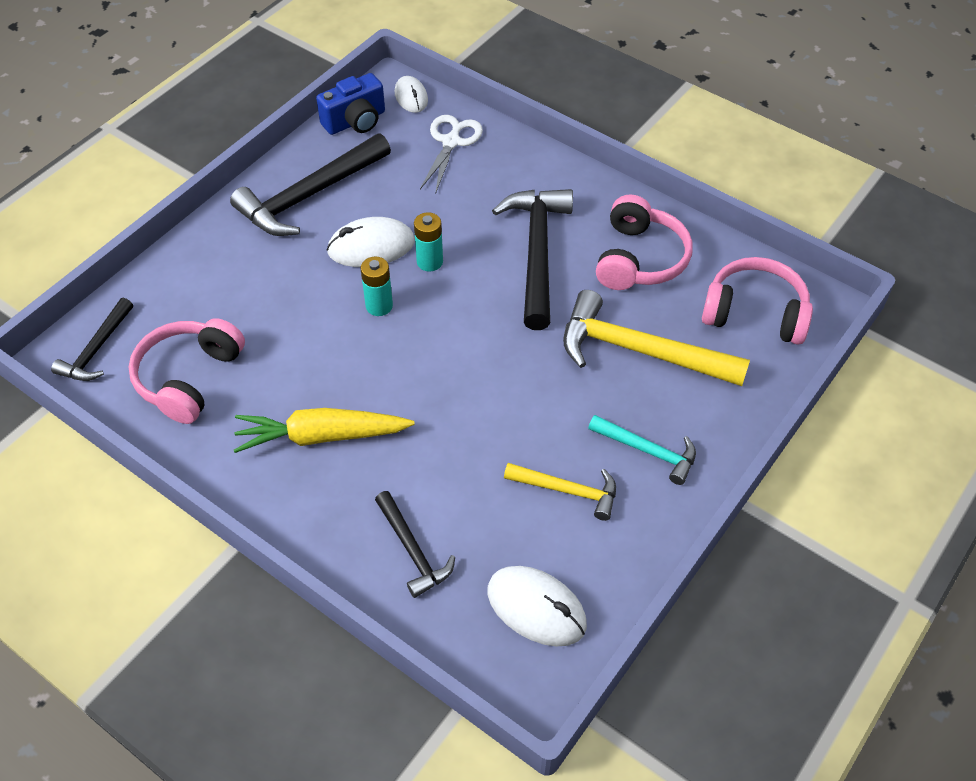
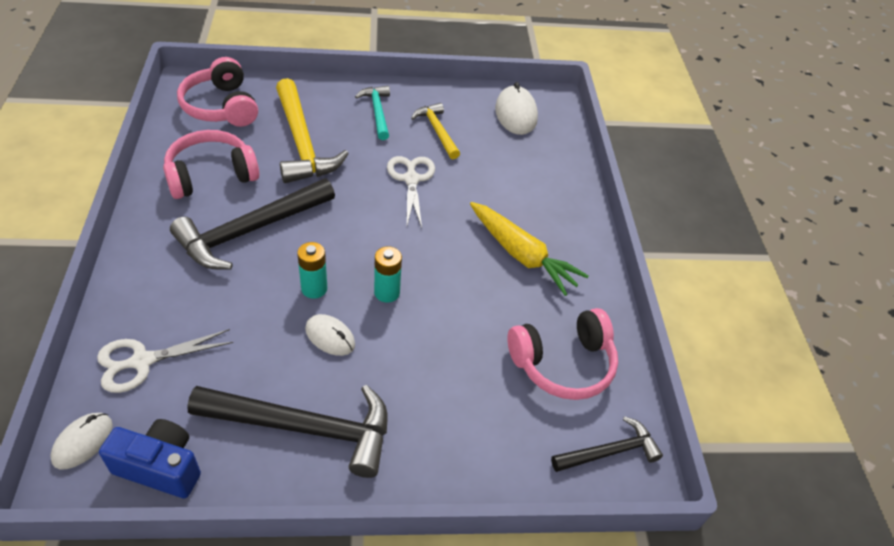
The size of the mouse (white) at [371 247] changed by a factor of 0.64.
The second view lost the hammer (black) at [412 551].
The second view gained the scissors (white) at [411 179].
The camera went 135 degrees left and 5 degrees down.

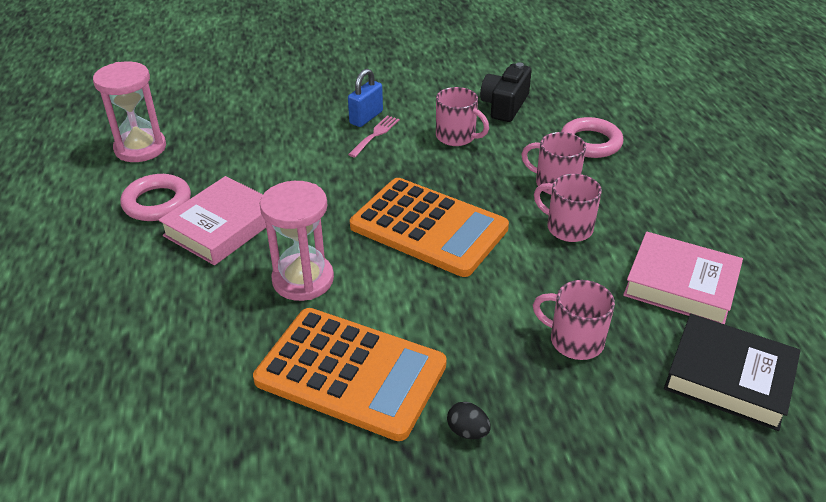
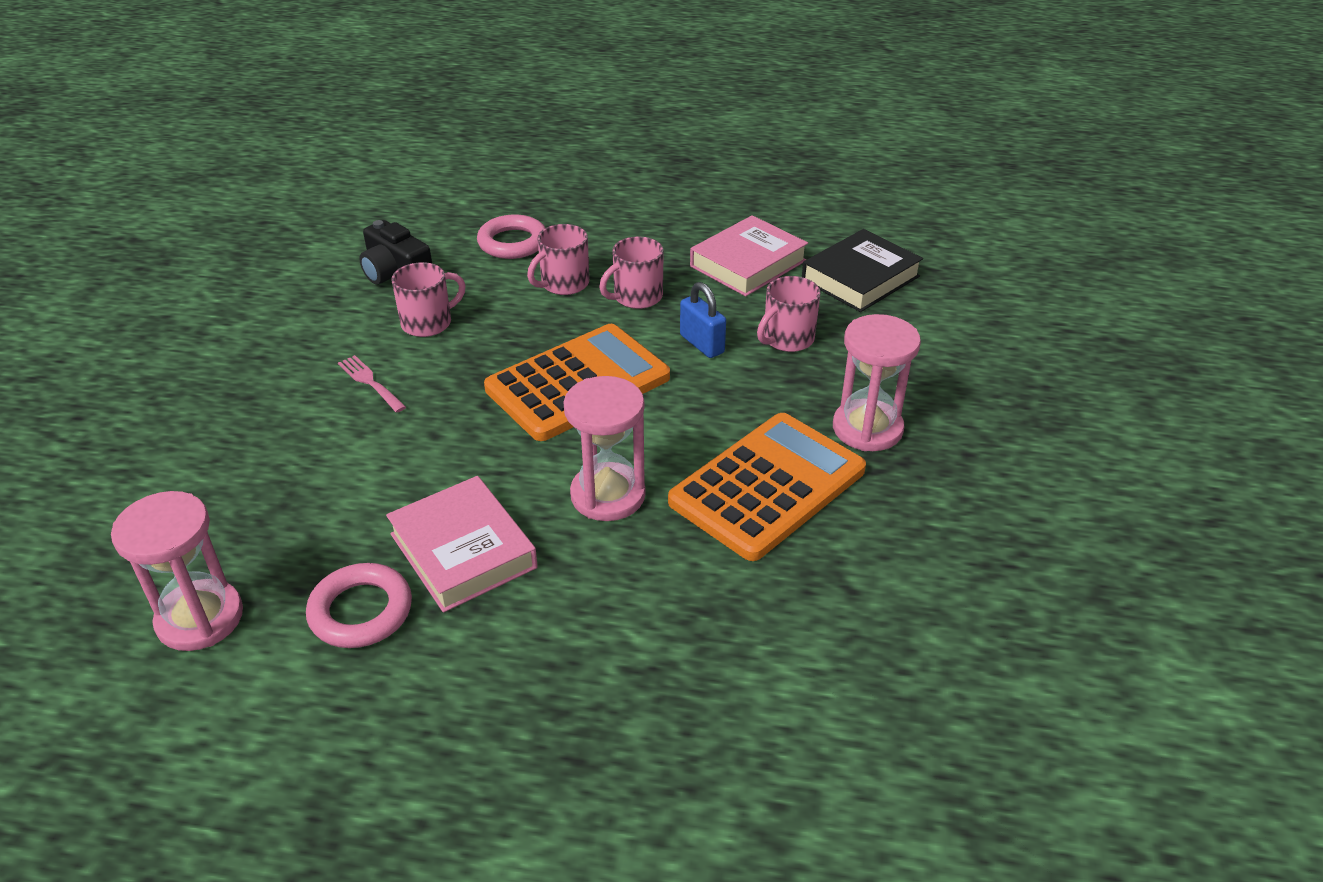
The padlock (blue) ended up elsewhere, having gone from [366 117] to [702 344].
Where the egg (black) stood at [467 431], the hourglass (pink) came to stand at [867 428].
The camera went 70 degrees left and 0 degrees up.

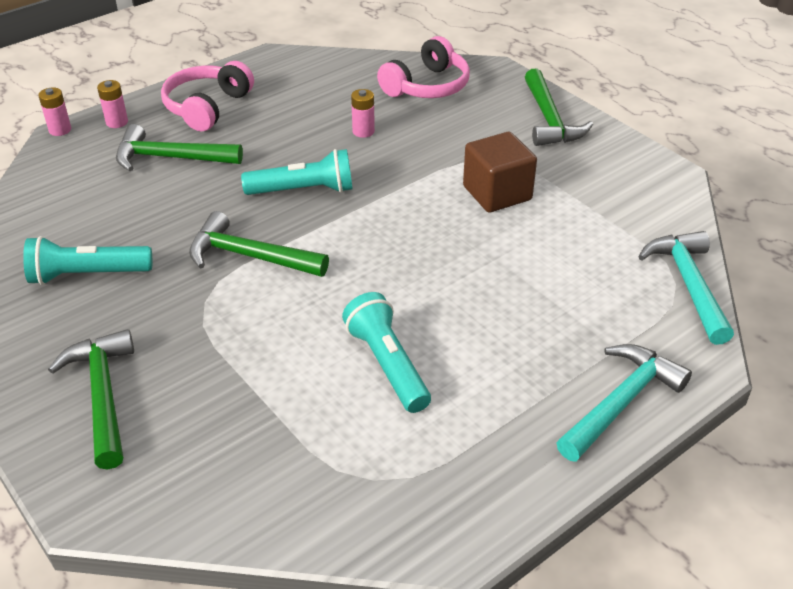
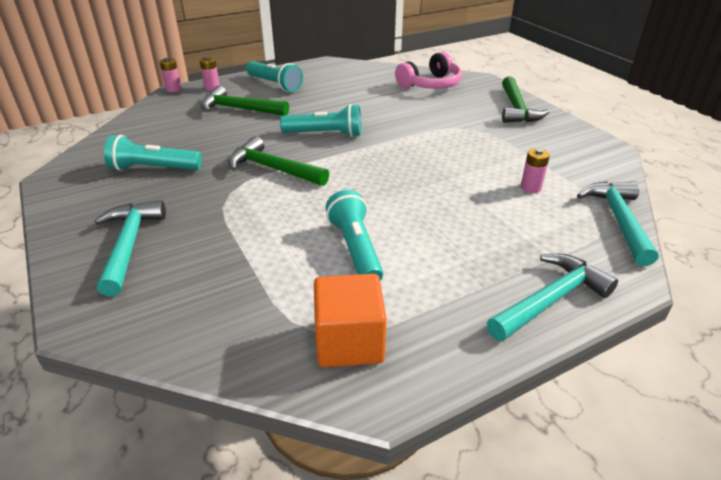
Where the headphones (pink) stood at [207 107], the flashlight (turquoise) came to stand at [275 84].
The battery (pink) ended up elsewhere, having gone from [363 131] to [530 188].
The second view lost the cube (brown) at [497 193].
What was the hammer (green) at [102 395] turned into the hammer (turquoise) at [129 245].
The second view gained the cube (orange) at [349 342].
The camera went 10 degrees right and 5 degrees down.

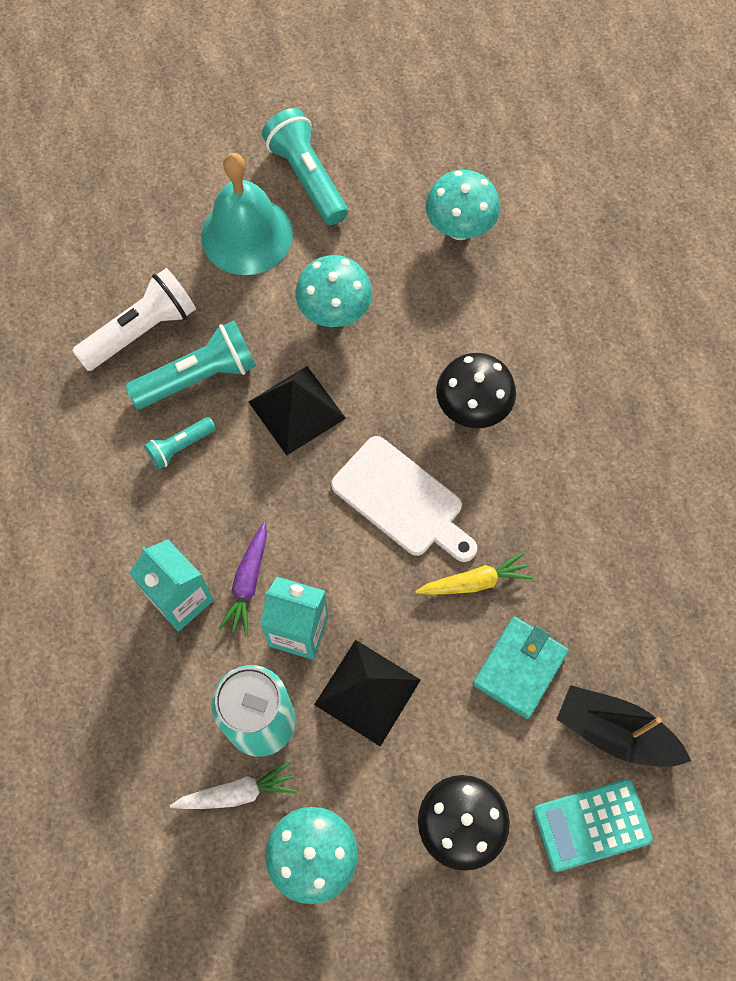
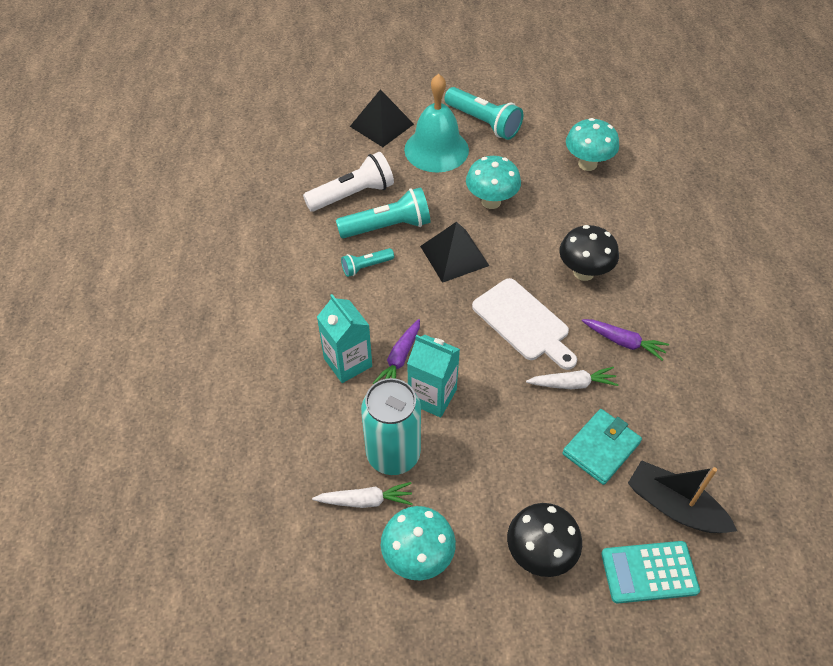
The flashlight (turquoise) at [307 177] ended up facing another way, 150 degrees clockwise from before.
What was the carrot (yellow) at [474 582] turned into the carrot (white) at [572 384].
The pyramid (black) ended up elsewhere, having gone from [367 692] to [381 125].
The second view gained the carrot (purple) at [623 342].
The camera went 10 degrees right and 15 degrees down.

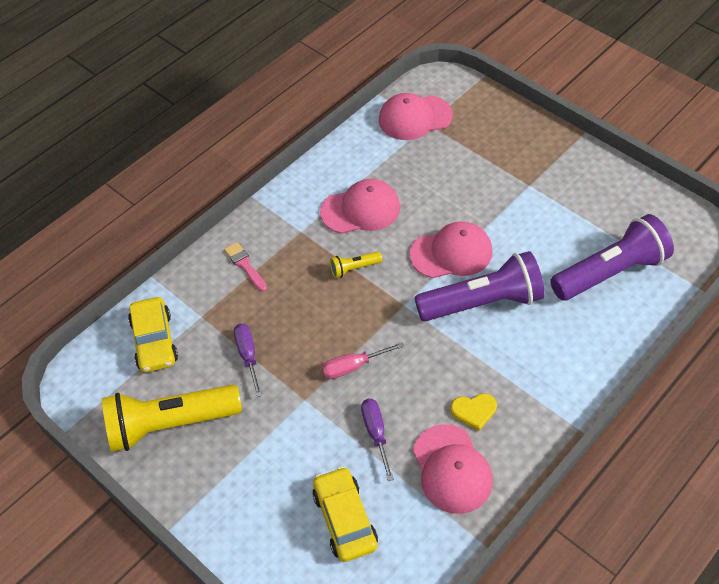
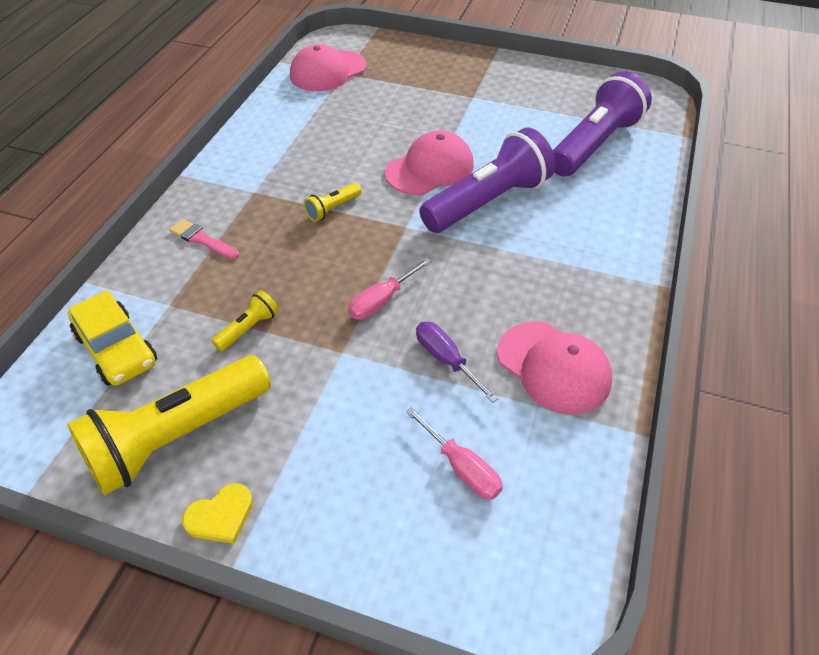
The second view lost the cap (pink) at [360 210].
Where the screwdriver (purple) stood at [248 356], the flashlight (yellow) came to stand at [248 328].
The heart (yellow) ended up elsewhere, having gone from [474 411] to [220 516].
Where the car (yellow) stood at [344 519], the screwdriver (pink) came to stand at [461 467].
The camera went 25 degrees left and 5 degrees down.

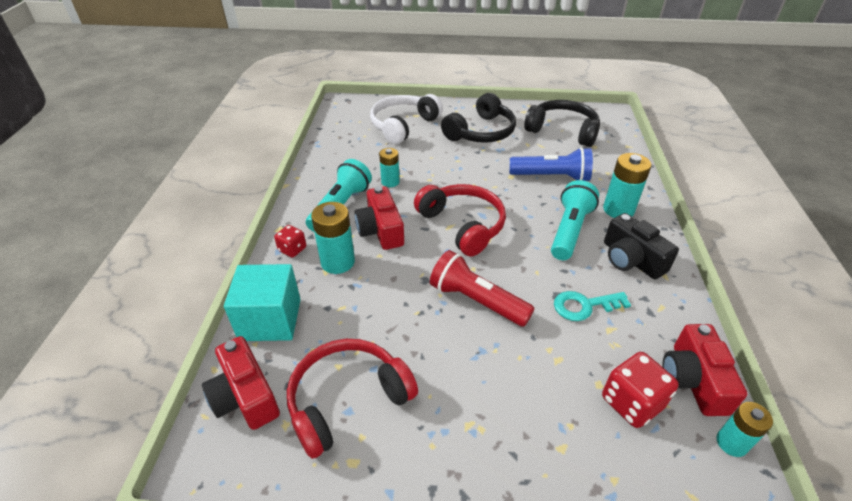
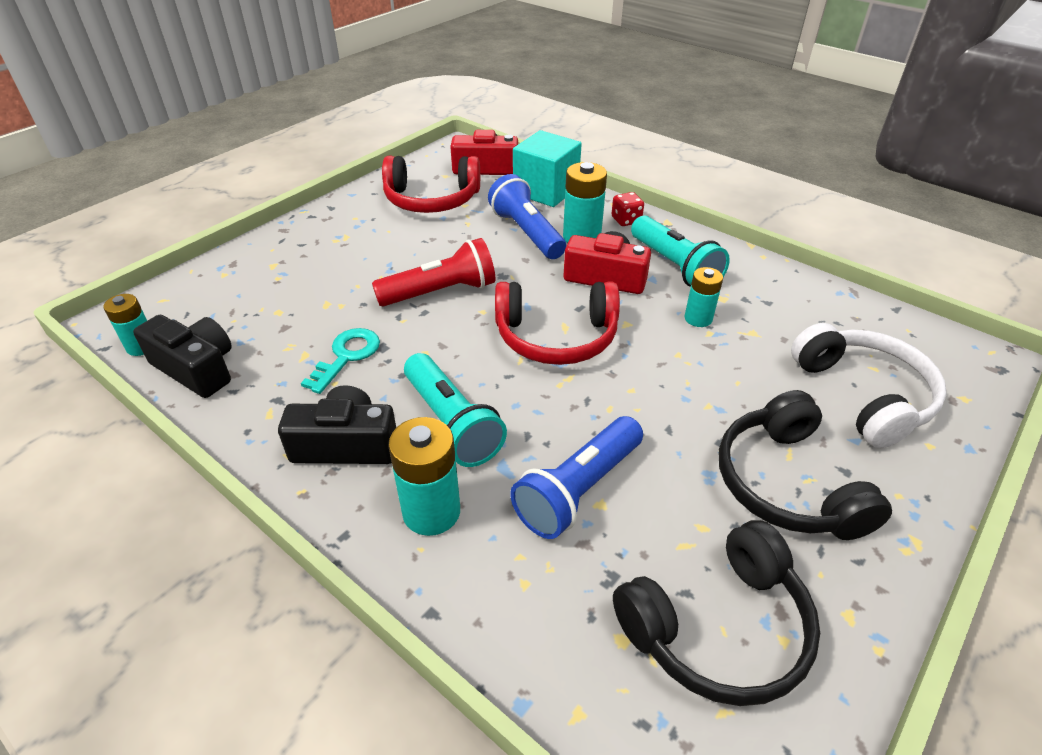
What was the camera (red) at [693 380] turned into the camera (black) at [196 368].
The headphones (red) at [347 400] ended up facing another way, 90 degrees clockwise from before.
The second view lost the dice (red) at [631 402].
The second view gained the flashlight (blue) at [526 233].
The camera went 125 degrees right and 0 degrees up.

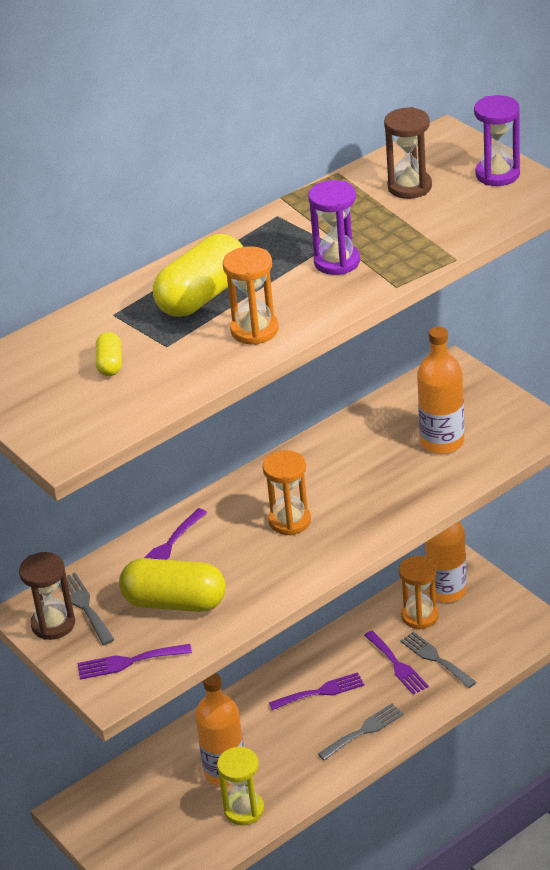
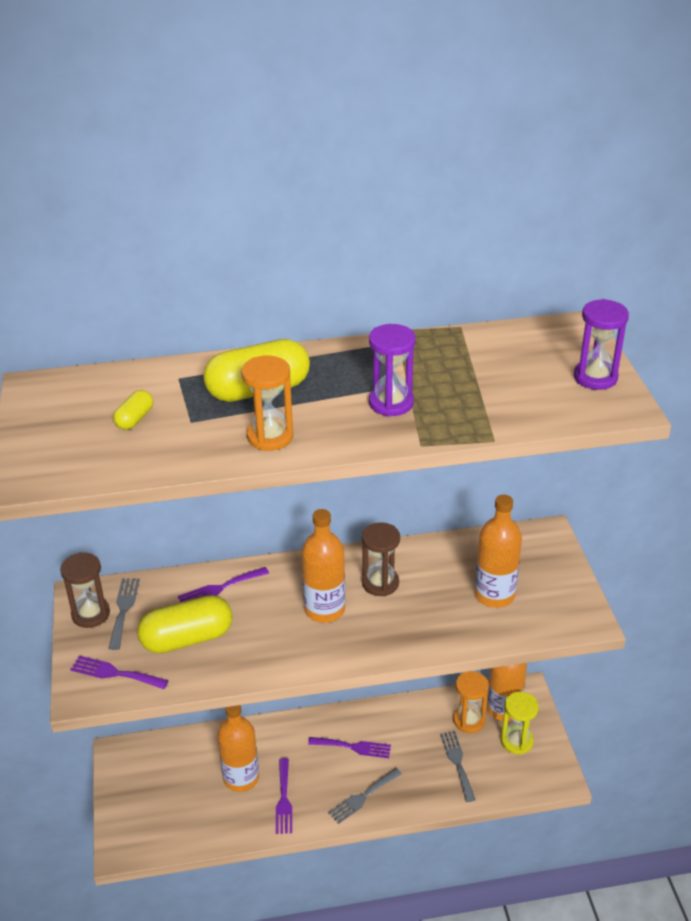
The hourglass (brown) ended up elsewhere, having gone from [409 187] to [380 583].
Where the hourglass (orange) stood at [290 521], the bottle (orange) came to stand at [324 609].
The capsule (yellow) at [175 602] ended up facing another way, 60 degrees counterclockwise from before.
The fork (purple) ended up elsewhere, having gone from [397 665] to [284 800].
The fork (grey) at [364 731] ended up facing another way, 150 degrees clockwise from before.
The hourglass (yellow) ended up elsewhere, having gone from [244 810] to [516 741].
The camera went 25 degrees right and 0 degrees up.

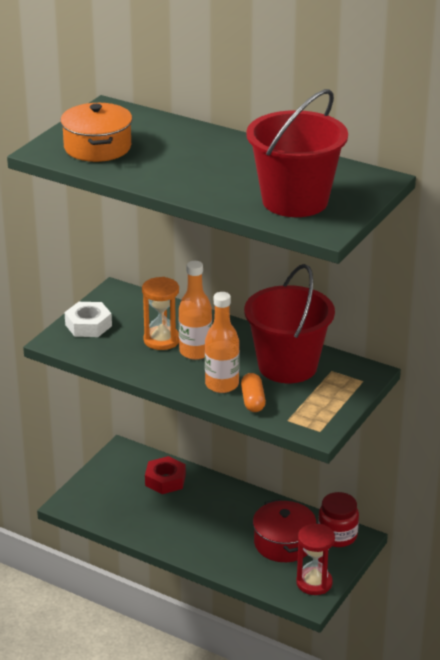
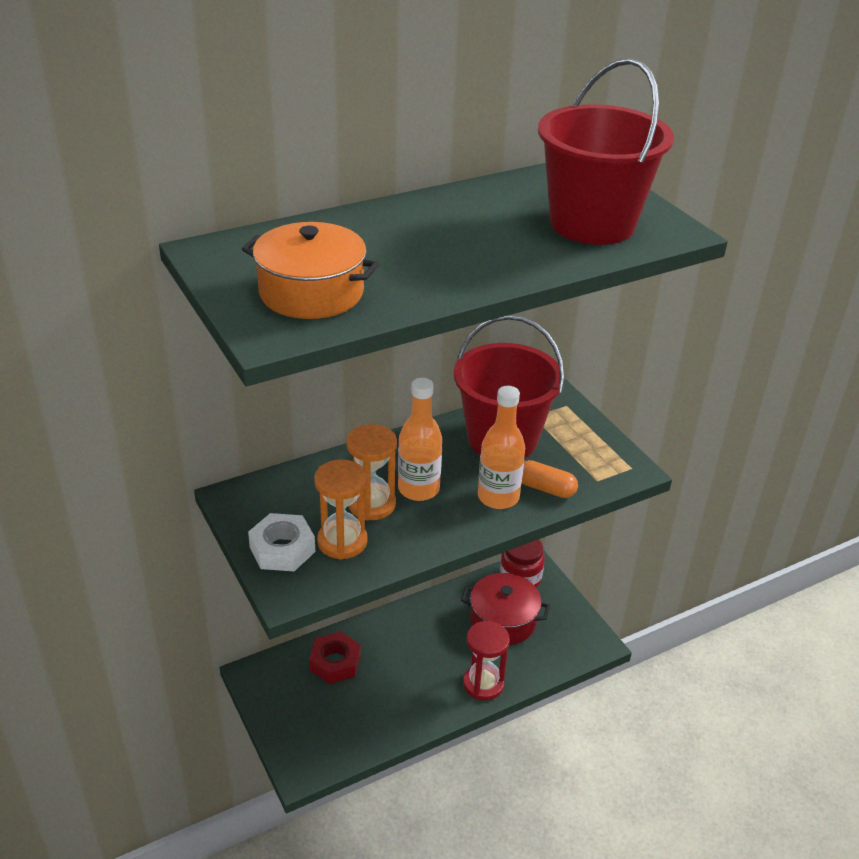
The hourglass (red) ended up elsewhere, having gone from [314 583] to [483 684].
The second view gained the hourglass (orange) at [342 541].
The camera went 60 degrees left and 5 degrees up.

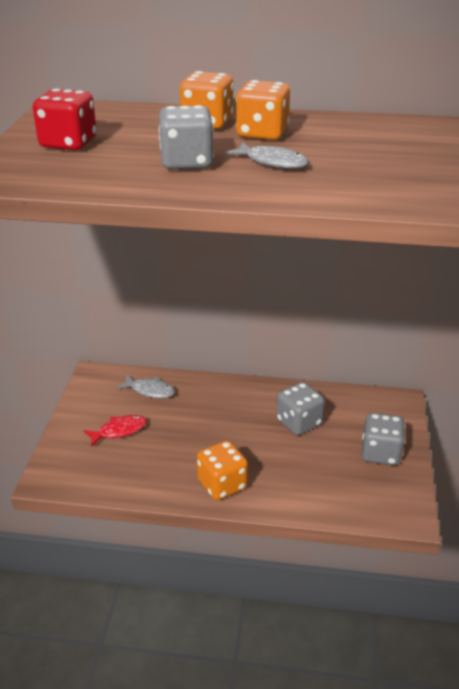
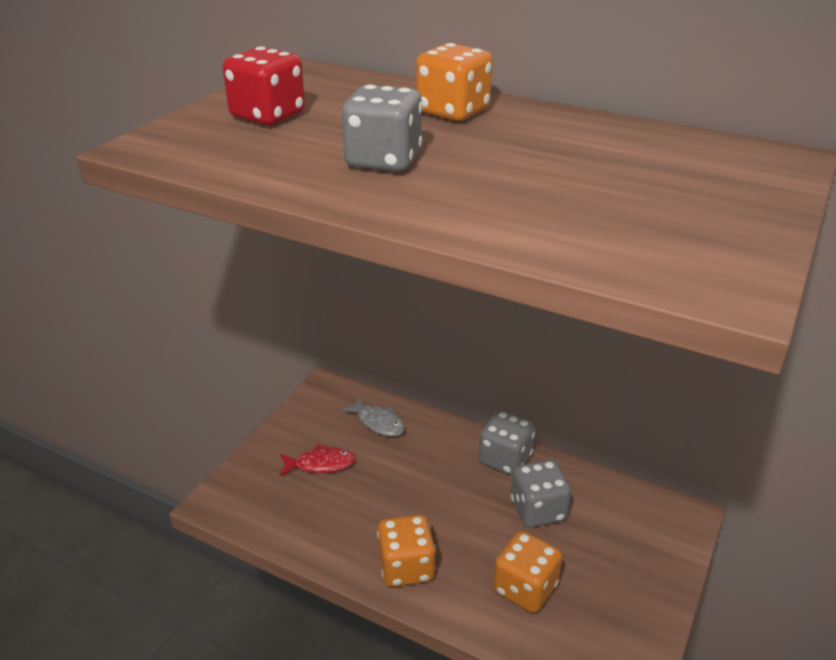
The dice (orange) ended up elsewhere, having gone from [262 133] to [525 588].
The second view lost the fish (grey) at [272 162].
The dice (grey) ended up elsewhere, having gone from [380 453] to [505 459].
The camera went 20 degrees right and 0 degrees up.

